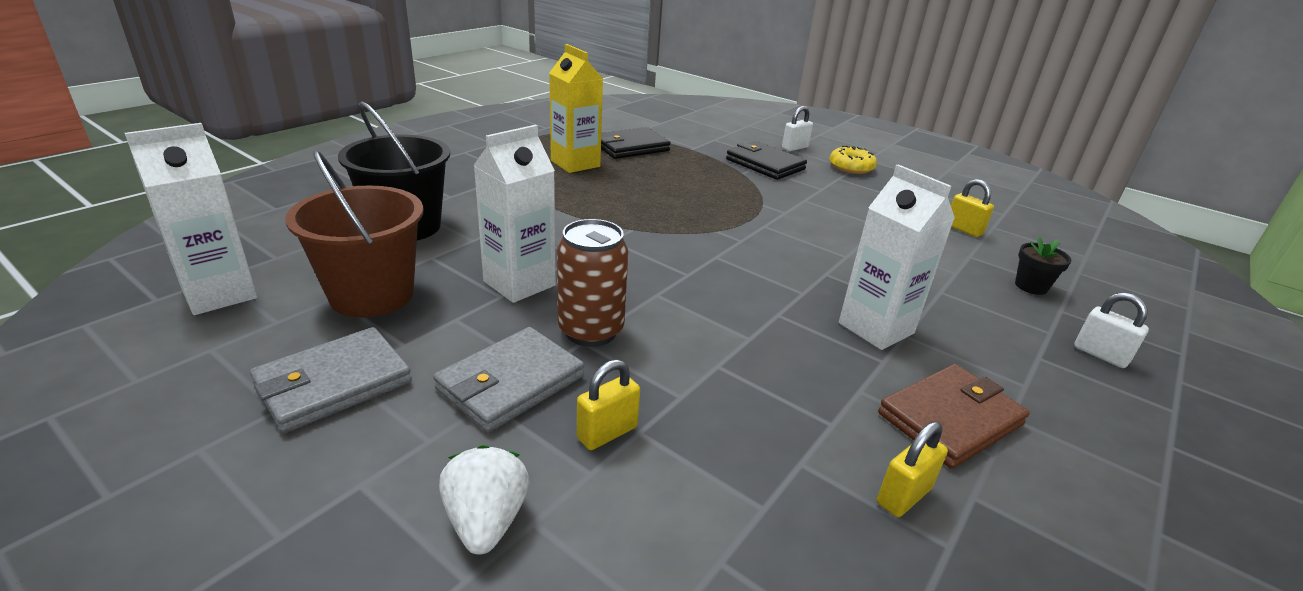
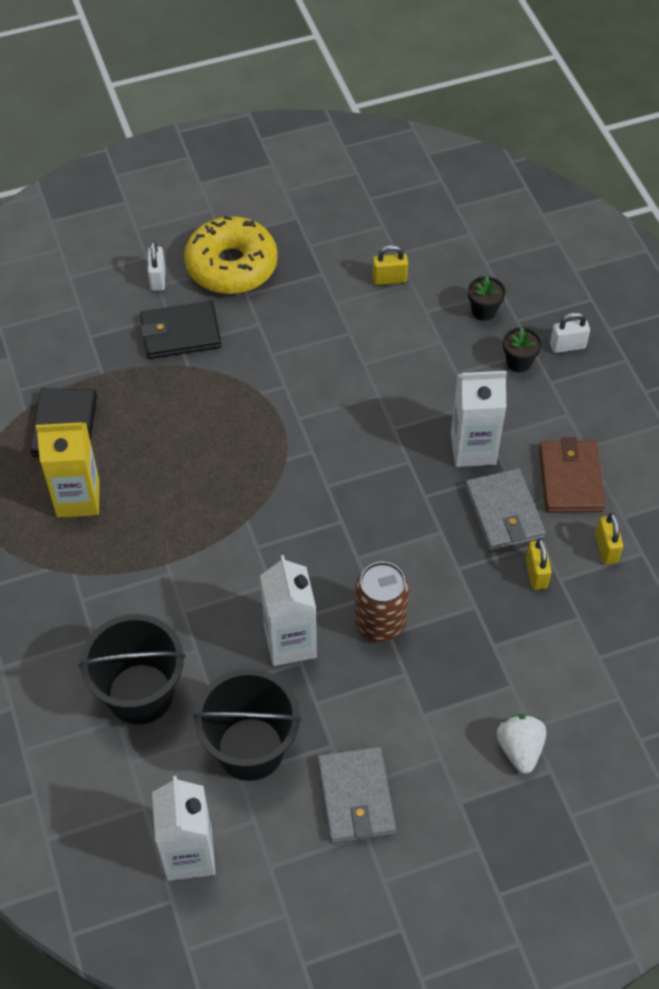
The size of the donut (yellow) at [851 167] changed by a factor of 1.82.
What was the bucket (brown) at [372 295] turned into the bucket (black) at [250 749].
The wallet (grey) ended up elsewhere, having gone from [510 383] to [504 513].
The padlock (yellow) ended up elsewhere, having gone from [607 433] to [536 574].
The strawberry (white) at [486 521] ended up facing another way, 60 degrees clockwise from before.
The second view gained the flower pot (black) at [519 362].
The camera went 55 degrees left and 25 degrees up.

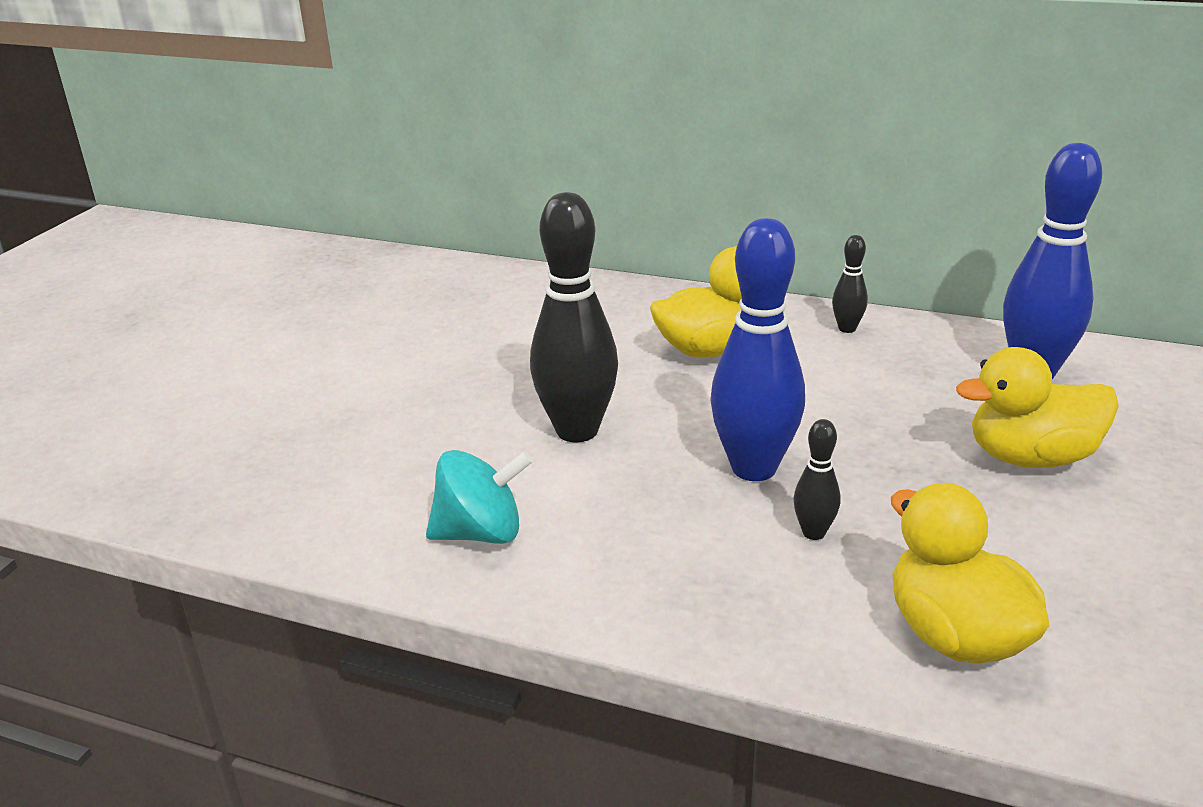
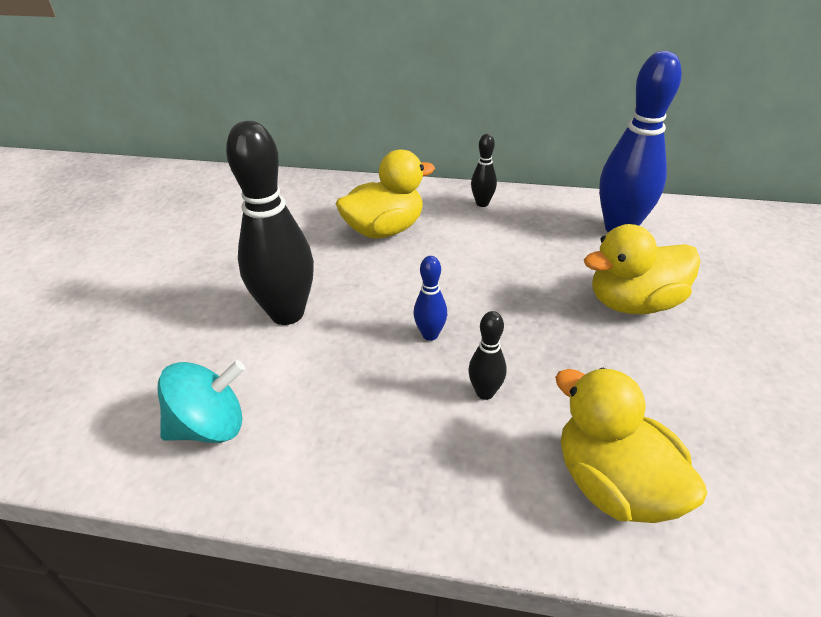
The size of the bowling pin (blue) at [754 468] changed by a factor of 0.46.
The camera went 10 degrees left and 10 degrees up.

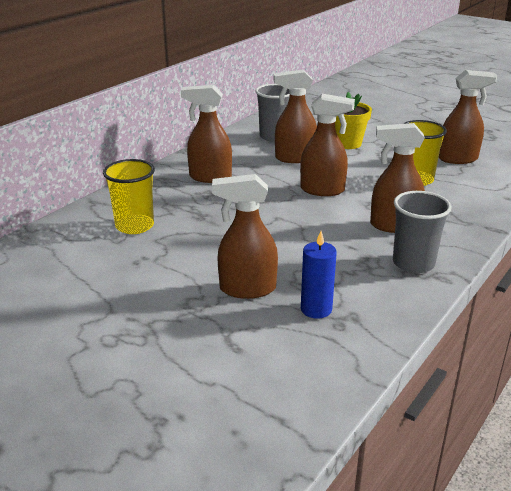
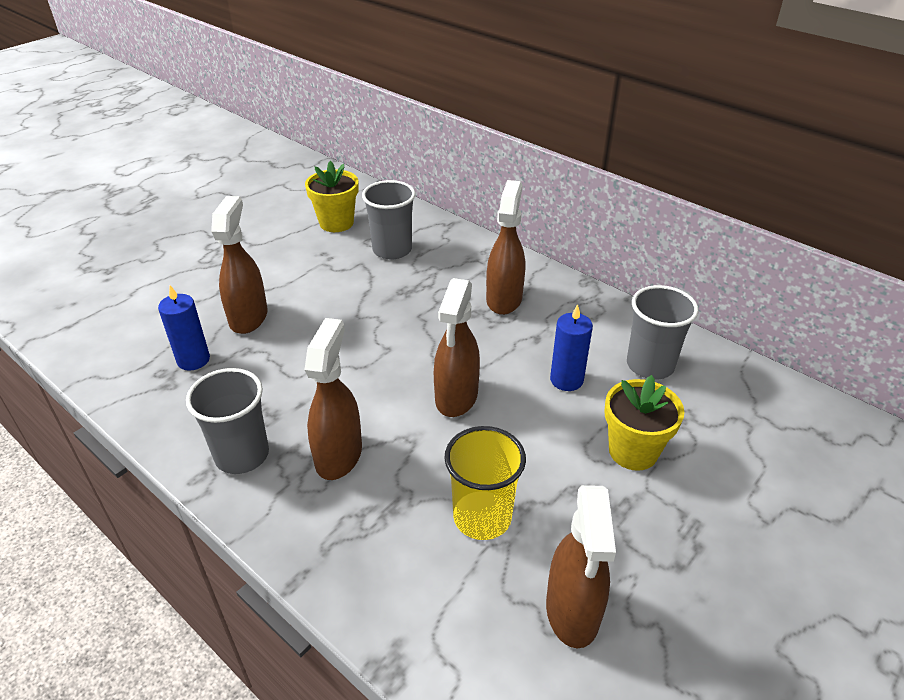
Where the spray bottle (brown) stood at [294 158], the candle (blue) came to stand at [566 380].
What was the cup (yellow) at [135 226] turned into the cup (grey) at [392 250].
The second view gained the flower pot (yellow) at [336 223].
The camera went 95 degrees right and 10 degrees up.

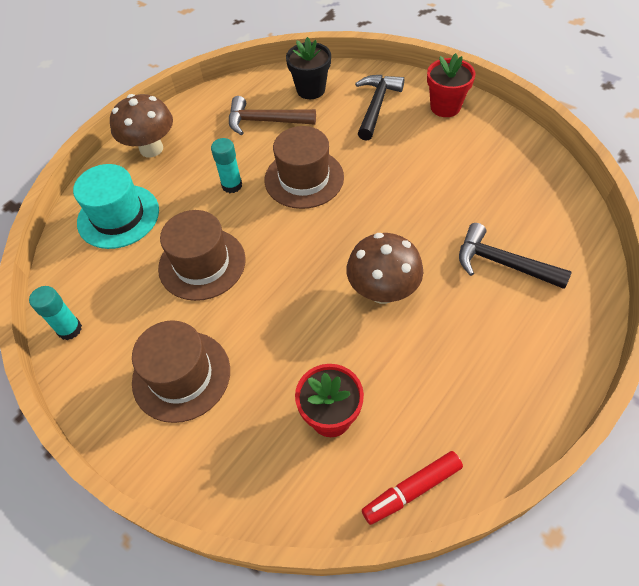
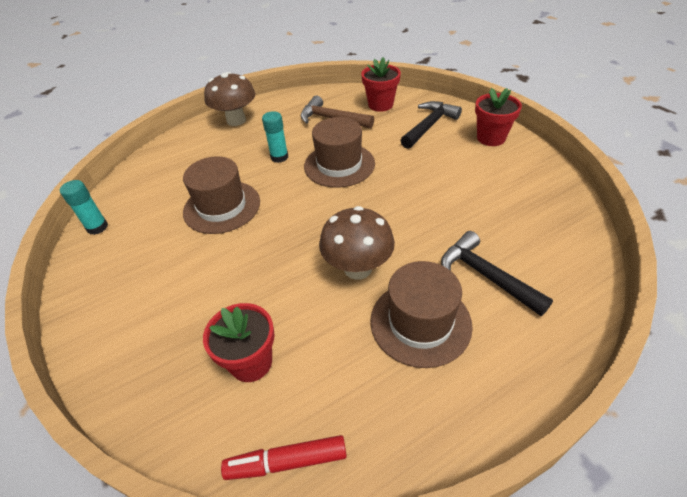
What was the flower pot (black) at [311 90] turned into the flower pot (red) at [380 105].
The second view lost the hat (turquoise) at [118 216].
The hat (brown) ended up elsewhere, having gone from [181 375] to [420 322].
The camera went 20 degrees right and 10 degrees down.

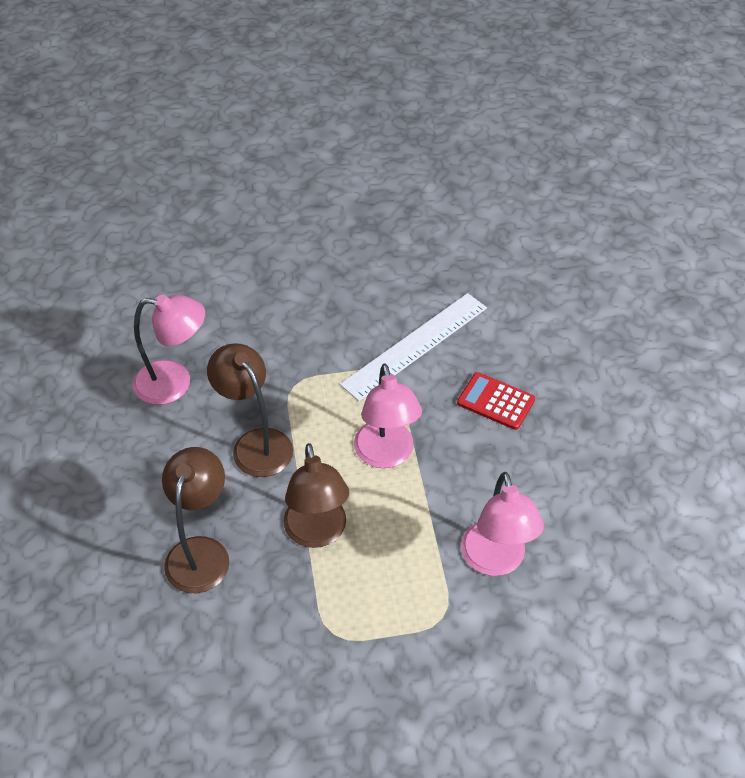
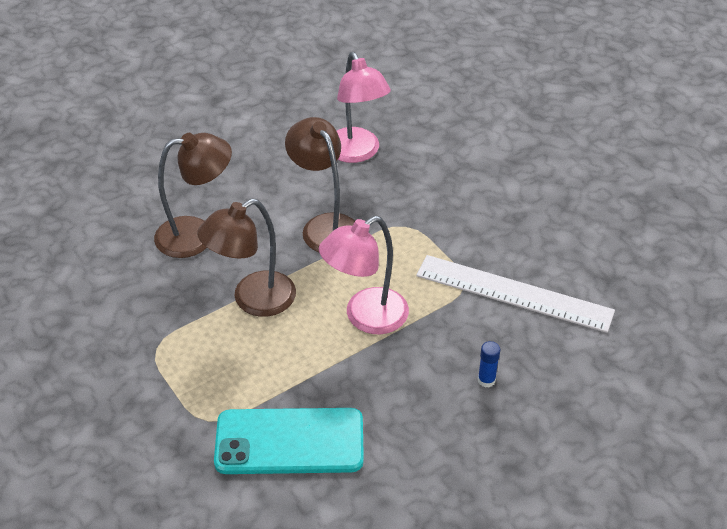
The lamp (brown) at [256 443] ended up facing another way, 60 degrees counterclockwise from before.
Where the calculator (red) stood at [495 401], the glue stick (blue) came to stand at [486 380].
Where the lamp (pink) stood at [495 561], the phone (turquoise) came to stand at [289 442].
The camera went 65 degrees right and 5 degrees down.

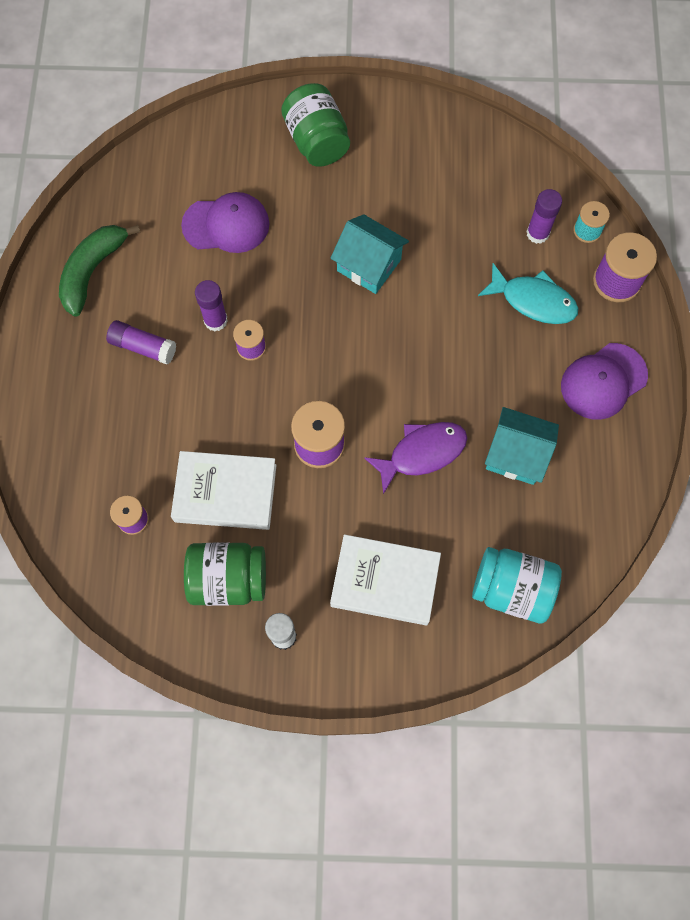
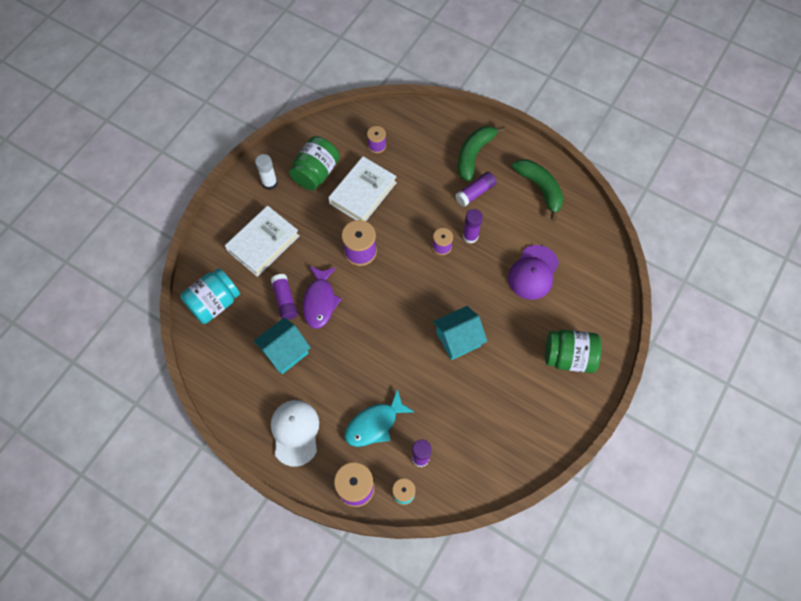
What was the cap (purple) at [603 381] turned into the cap (white) at [295 432].
The second view gained the banana (green) at [474 155].
The second view gained the glue stick (purple) at [285 300].
The camera went 120 degrees right and 5 degrees down.

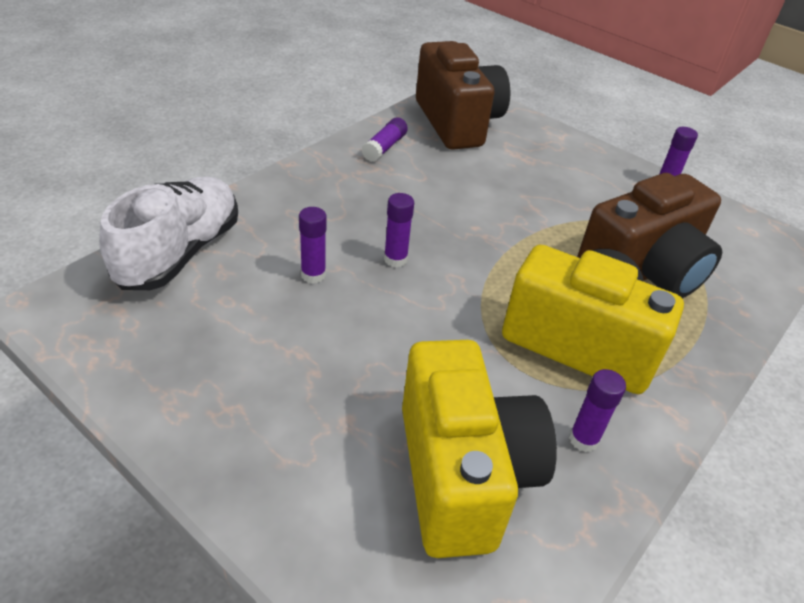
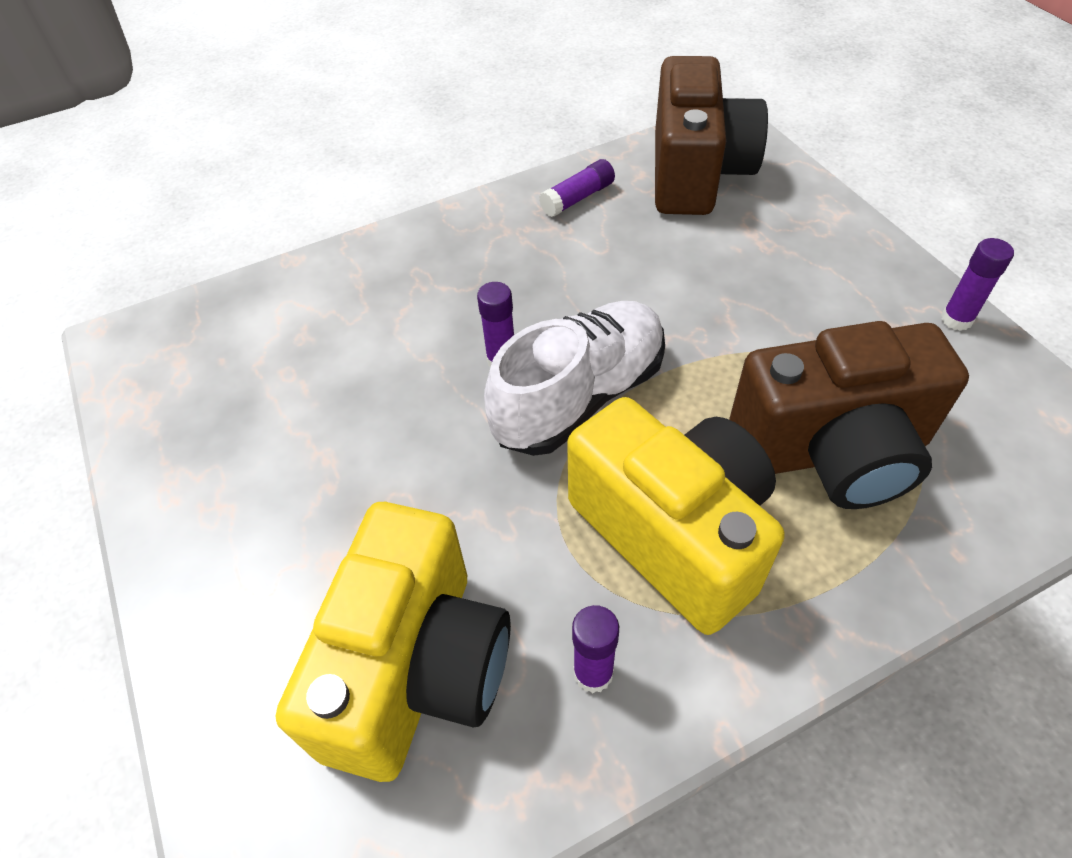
The shoe (white) ended up elsewhere, having gone from [180 253] to [580 397].
The second view lost the glue stick (purple) at [313 275].
The camera went 30 degrees right and 10 degrees up.

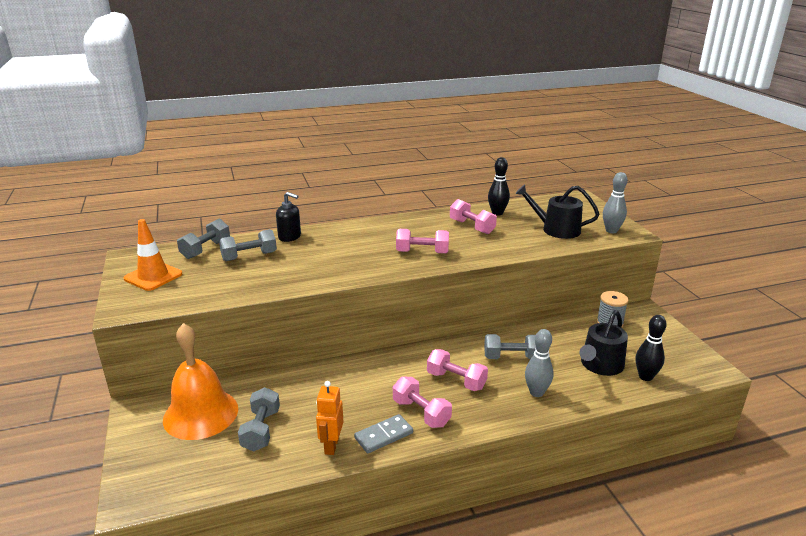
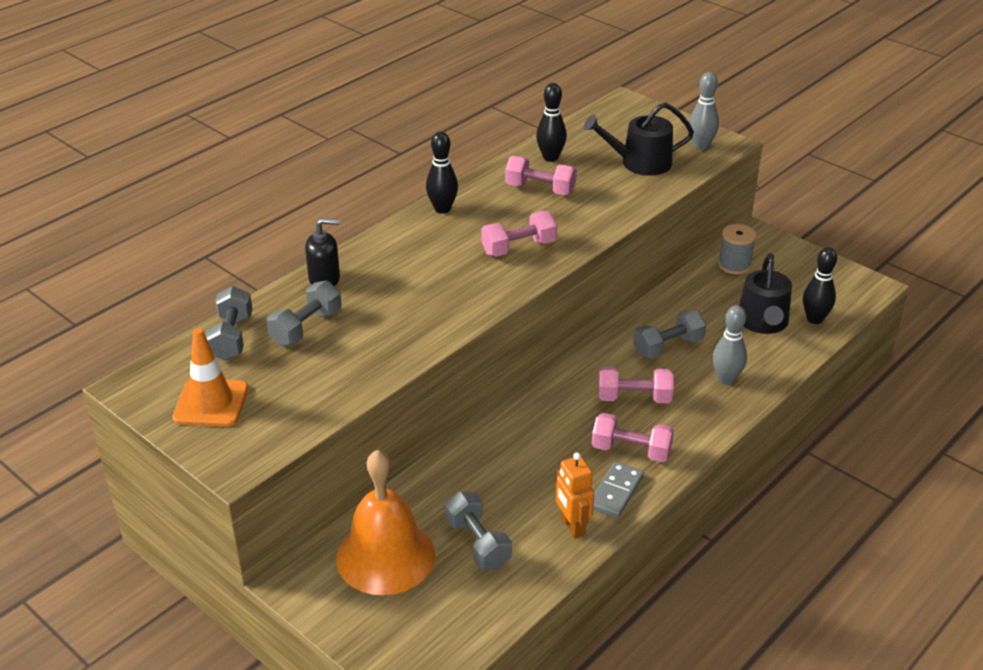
The second view gained the bowling pin (black) at [442 209].
The camera went 30 degrees left and 10 degrees up.

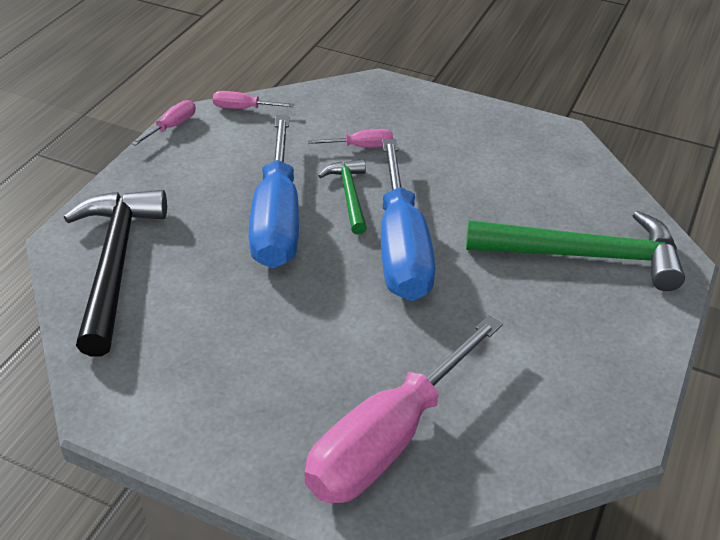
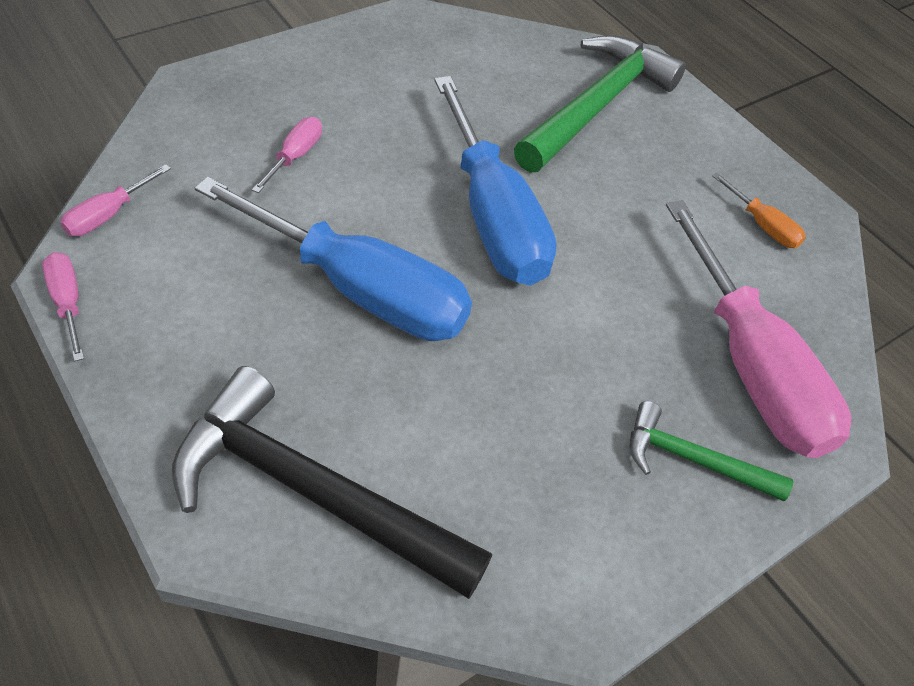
The screwdriver (blue) at [401 248] ended up facing another way, 45 degrees clockwise from before.
The hammer (green) ended up elsewhere, having gone from [349 195] to [693 459].
The second view gained the screwdriver (orange) at [762 225].
The camera went 65 degrees left and 10 degrees up.

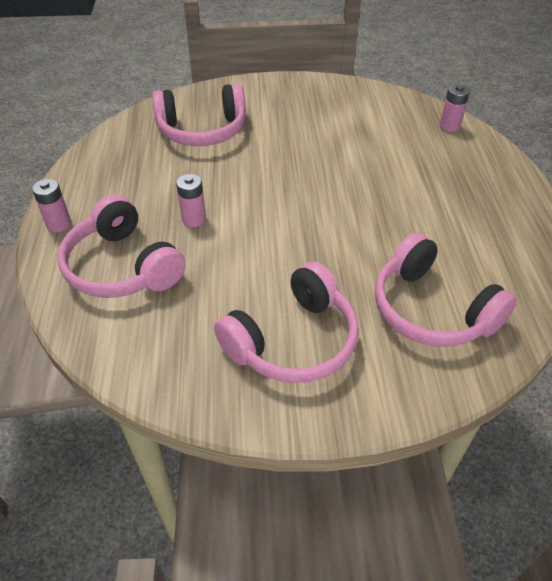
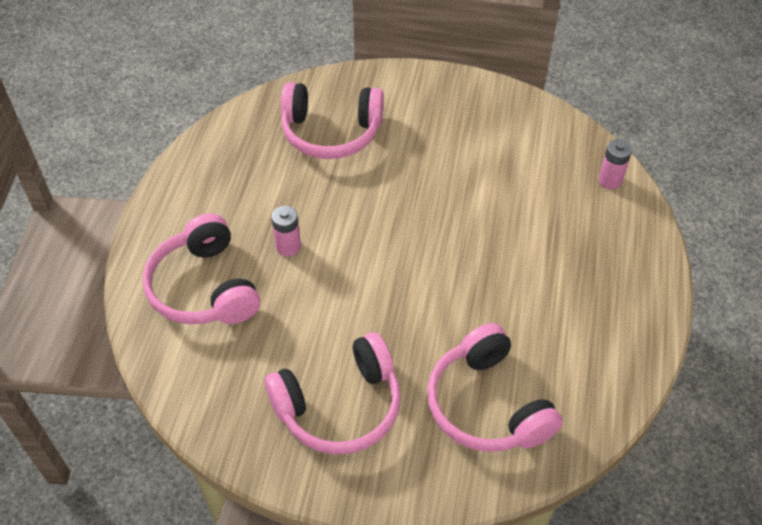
The second view lost the battery (pink) at [59 224].
The camera went 15 degrees right and 5 degrees up.

